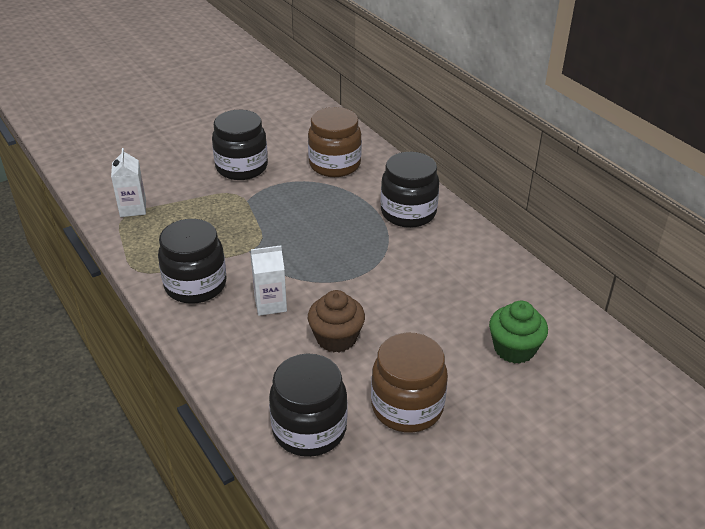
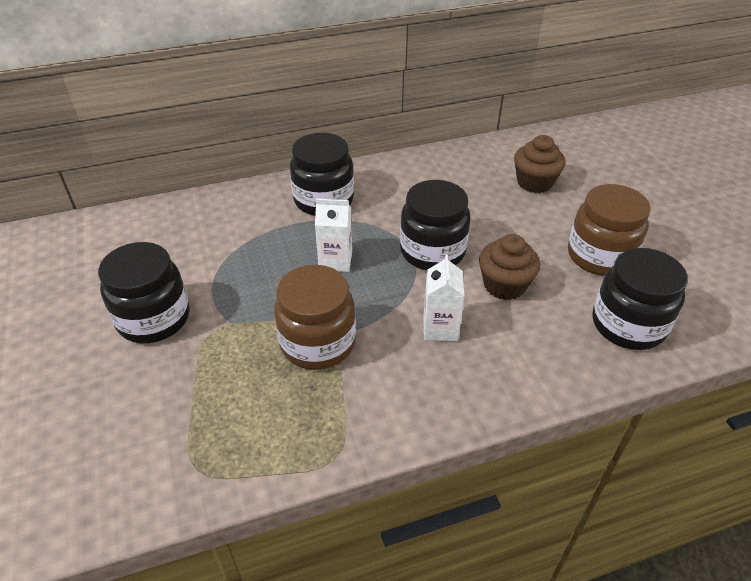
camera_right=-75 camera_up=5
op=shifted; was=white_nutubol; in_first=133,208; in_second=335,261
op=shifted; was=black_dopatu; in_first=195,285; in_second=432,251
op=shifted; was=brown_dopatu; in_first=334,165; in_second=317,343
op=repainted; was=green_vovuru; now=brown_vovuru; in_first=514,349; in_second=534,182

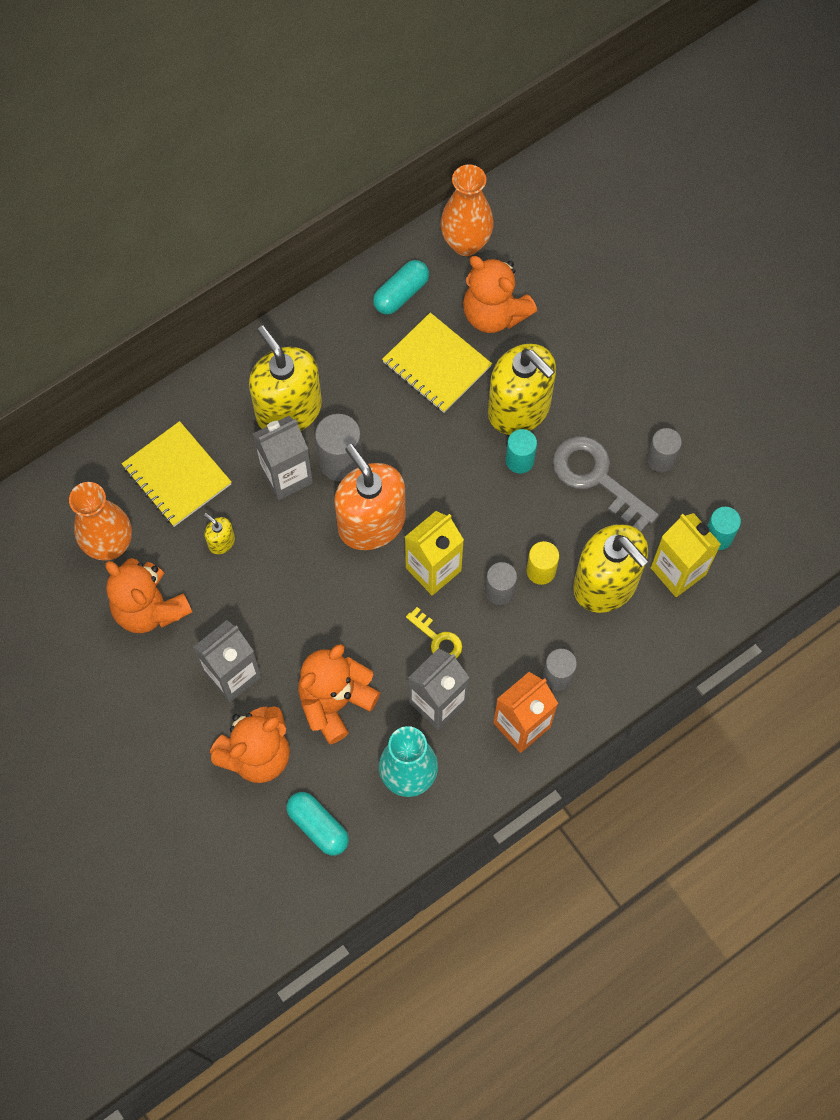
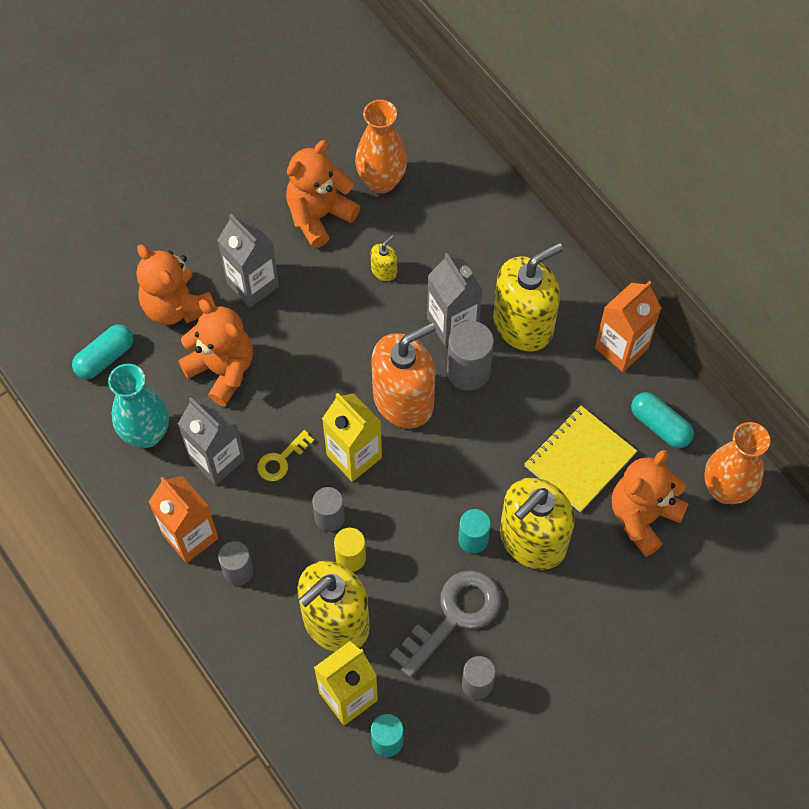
camera_right=90 camera_up=-5
op=gone; was=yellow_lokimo; in_first=177,475
op=new; now=orange_nutubol; in_second=621,348

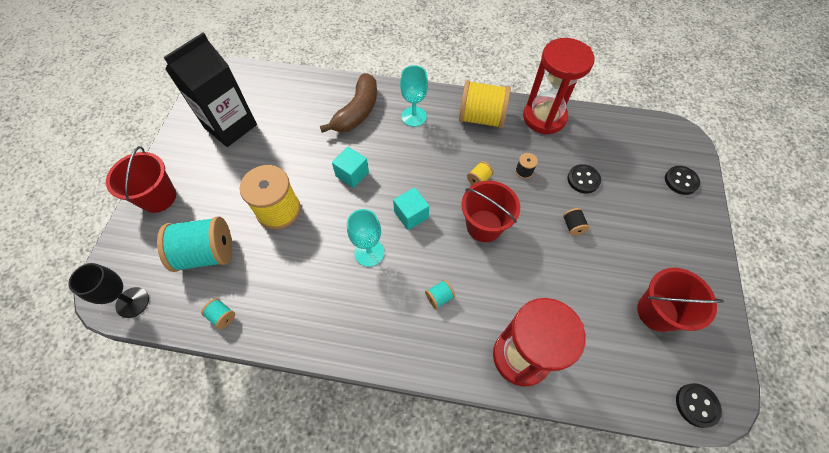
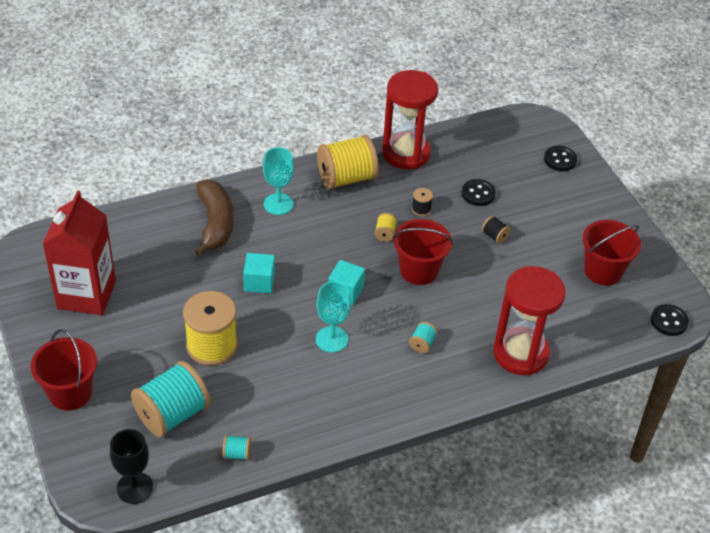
camera_right=-35 camera_up=-15
op=repainted; was=black_nutubol; now=red_nutubol; in_first=230,126; in_second=86,294

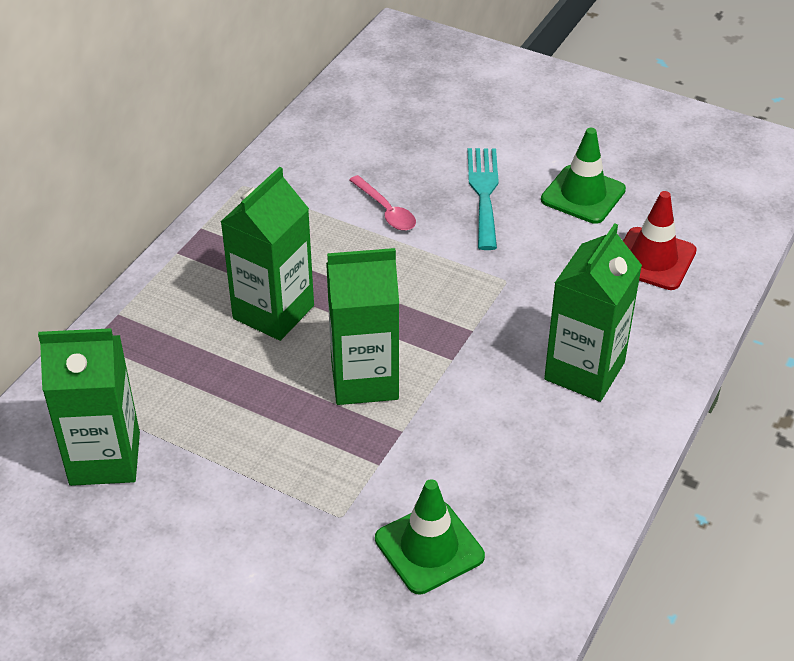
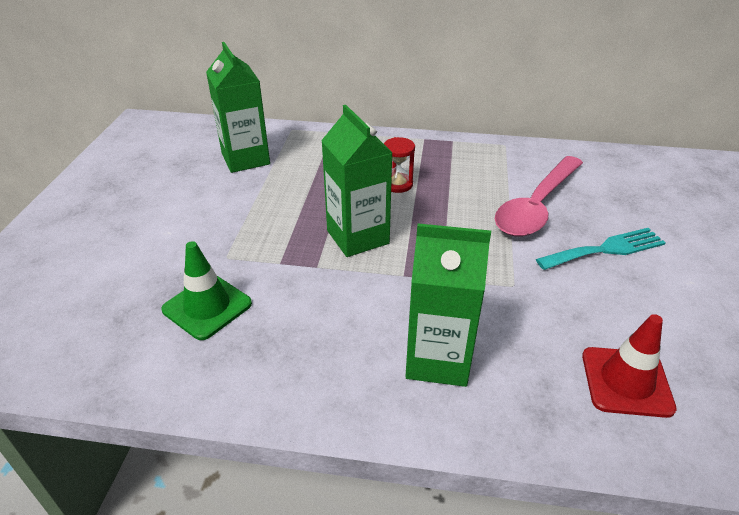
camera_right=70 camera_up=-5
op=gone; was=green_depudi; in_first=583,195
op=swapped; was=green_nutubol; now=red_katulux; in_first=273,312; in_second=397,184
op=scaled; was=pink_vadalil; in_first=386,210; in_second=536,206; ratio=2.1

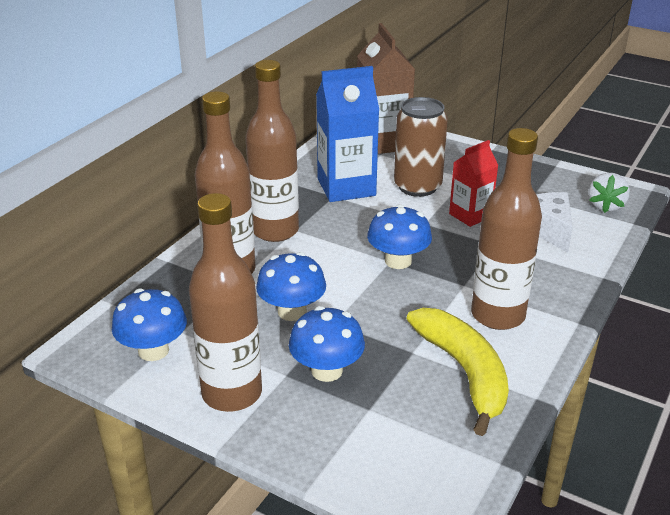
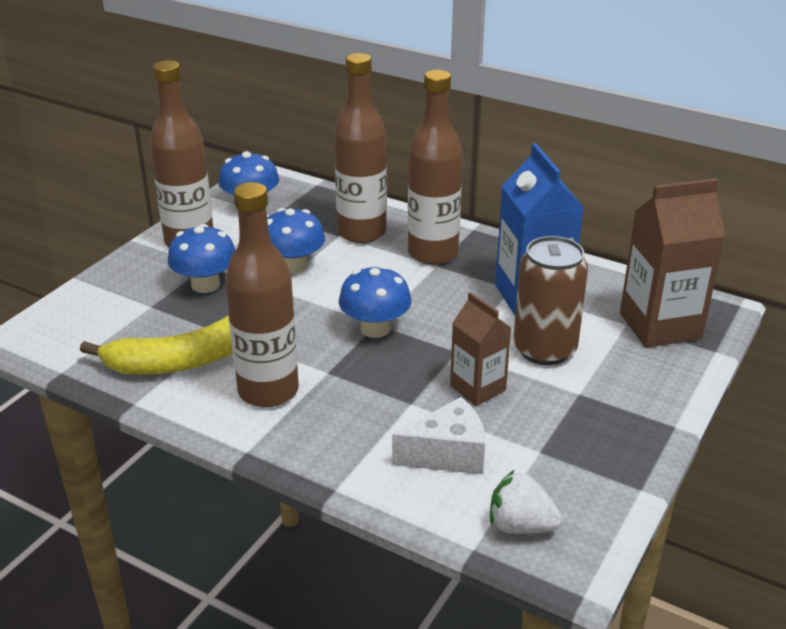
camera_right=90 camera_up=0
op=repainted; was=red_nutubol; now=brown_nutubol; in_first=470,215; in_second=477,388

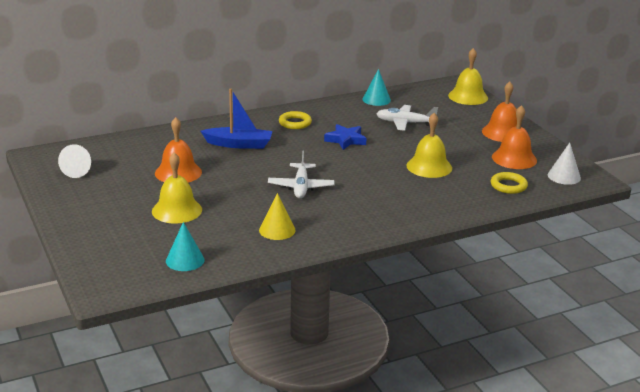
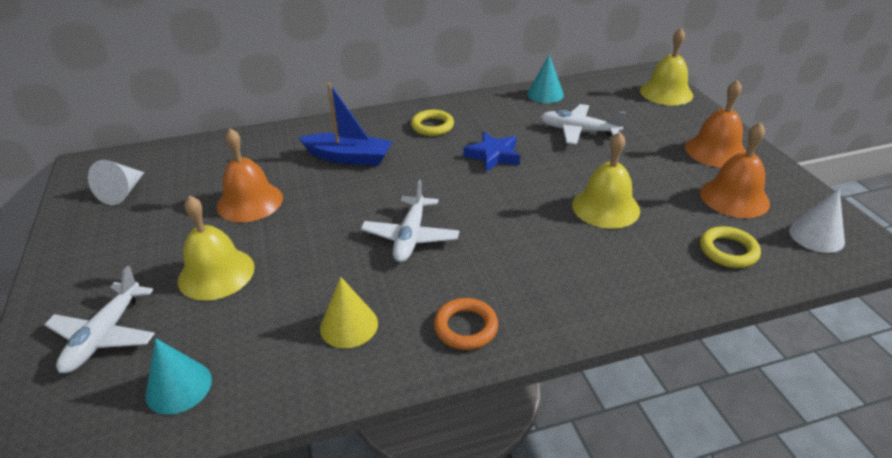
camera_right=10 camera_up=10
op=new; now=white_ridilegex; in_second=105,335
op=new; now=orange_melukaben; in_second=466,327

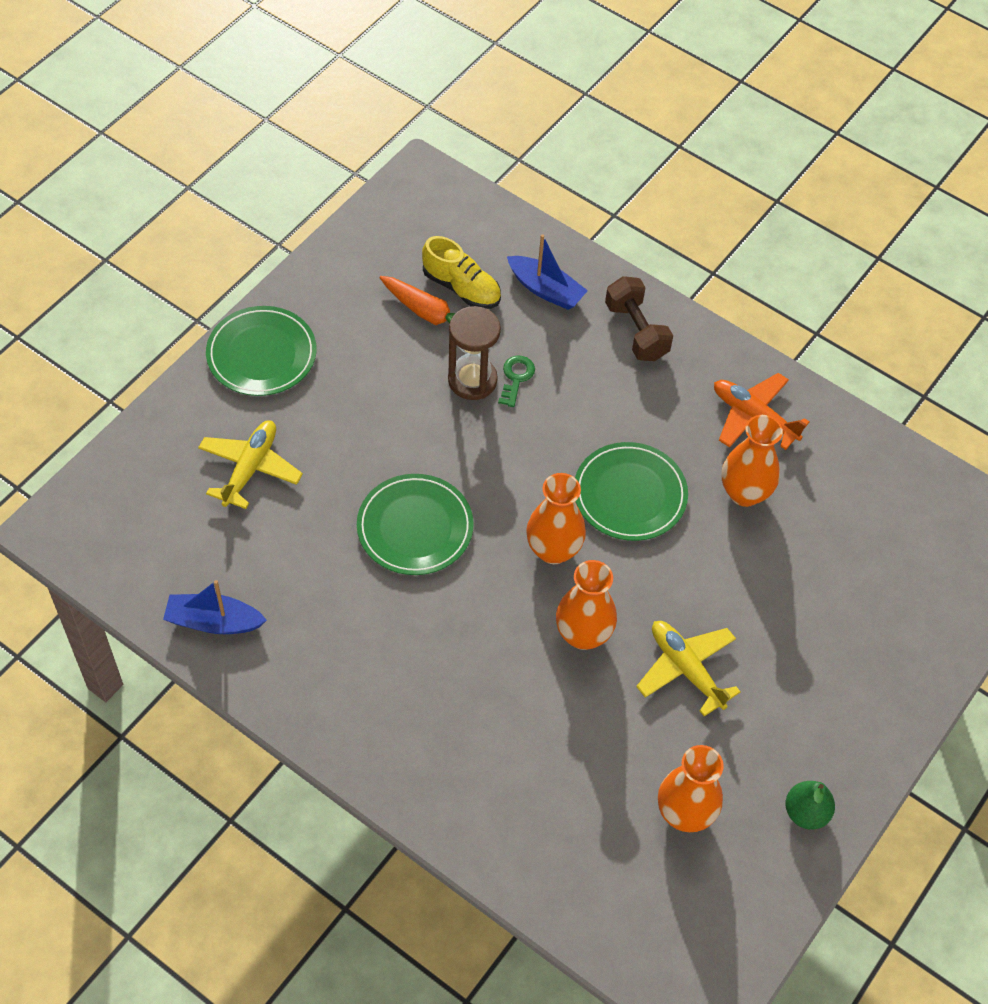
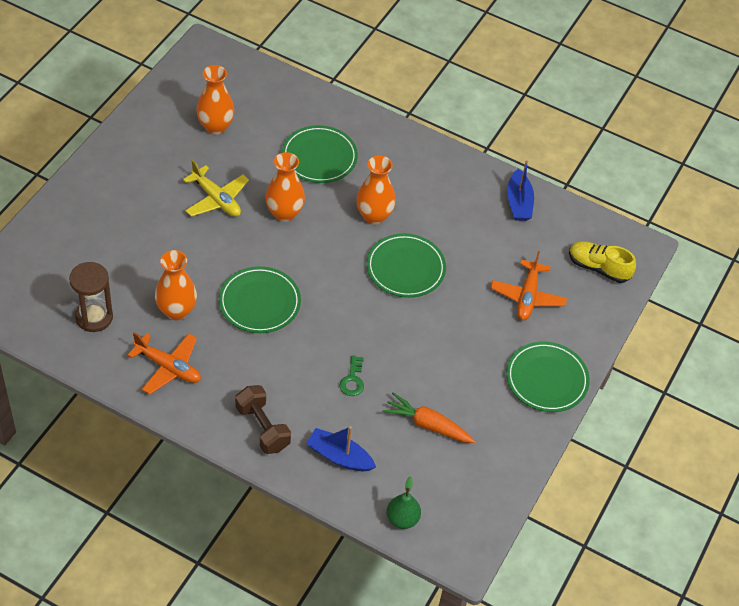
camera_right=170 camera_up=-5
op=new; now=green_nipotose; in_second=319,157
op=shifted; was=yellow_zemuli; in_first=461,288; in_second=598,268
op=shifted; was=brown_katulux; in_first=472,380; in_second=94,317
op=shifted; was=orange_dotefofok; in_first=553,550; in_second=374,216
op=shifted; was=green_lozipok; in_first=806,812; in_second=402,519
op=repainted; was=yellow_ridilegex; now=orange_ridilegex; in_first=250,468; in_second=527,296
op=rotated; was=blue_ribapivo; in_first=214,622; in_second=518,202; clockwise=90

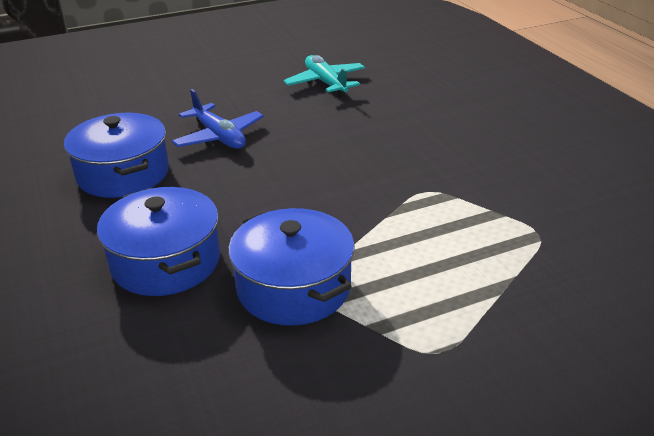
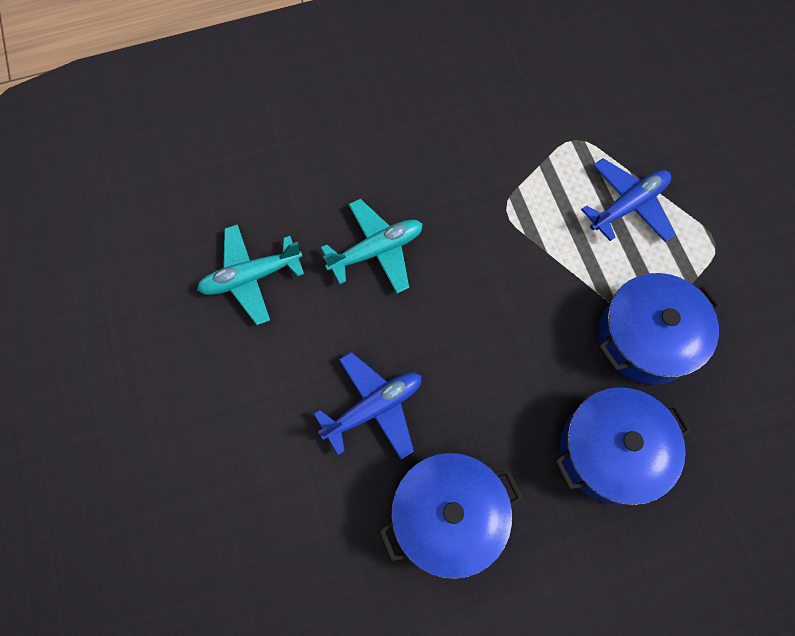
camera_right=-85 camera_up=35
op=new; now=turquoise_ridilegex; in_second=376,250
op=new; now=blue_ridilegex; in_second=627,206

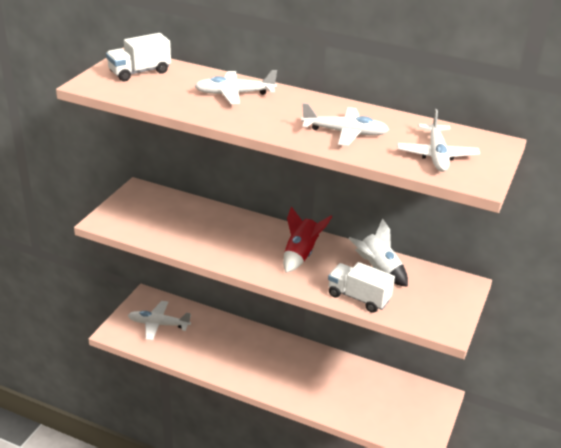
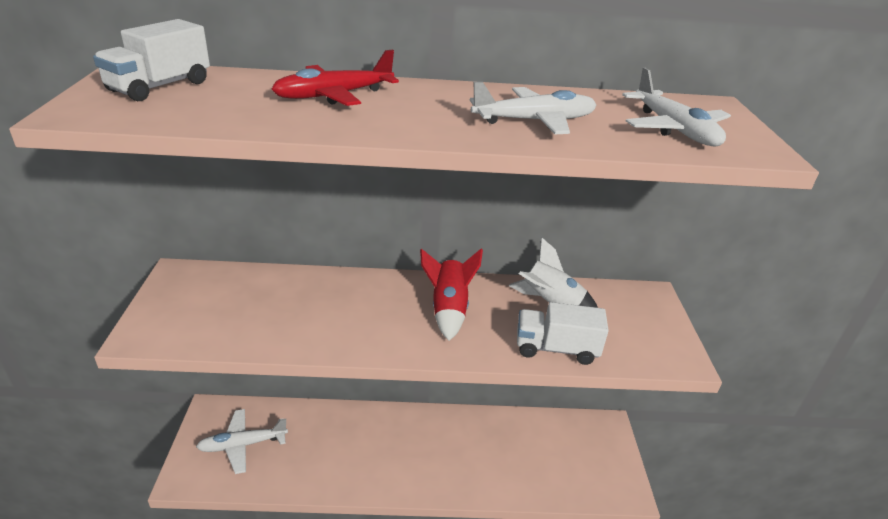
camera_right=-25 camera_up=0
op=repainted; was=white_ridilegex; now=red_ridilegex; in_first=235,94; in_second=334,95

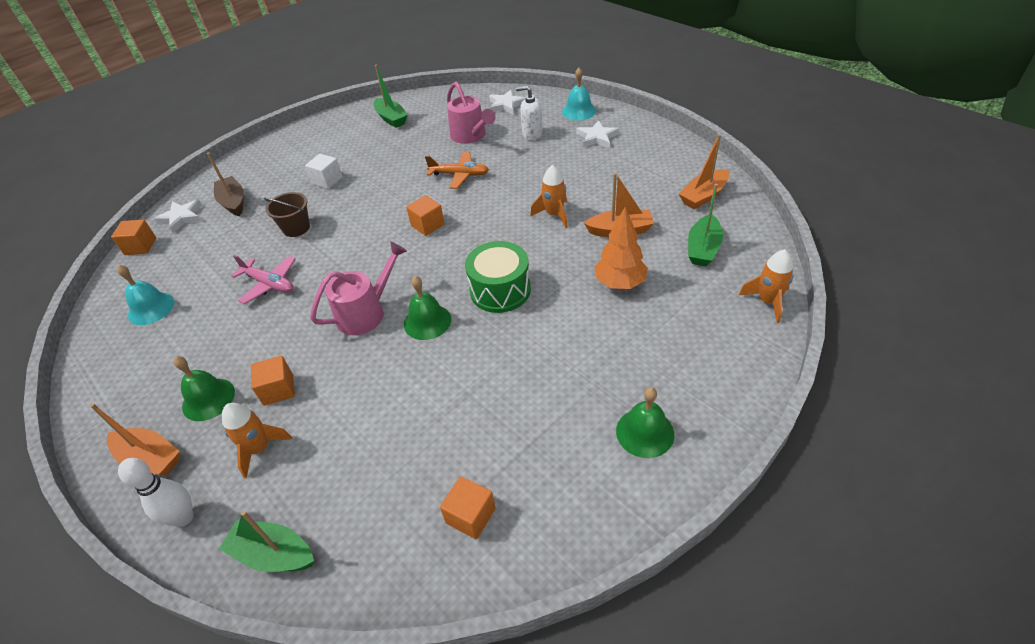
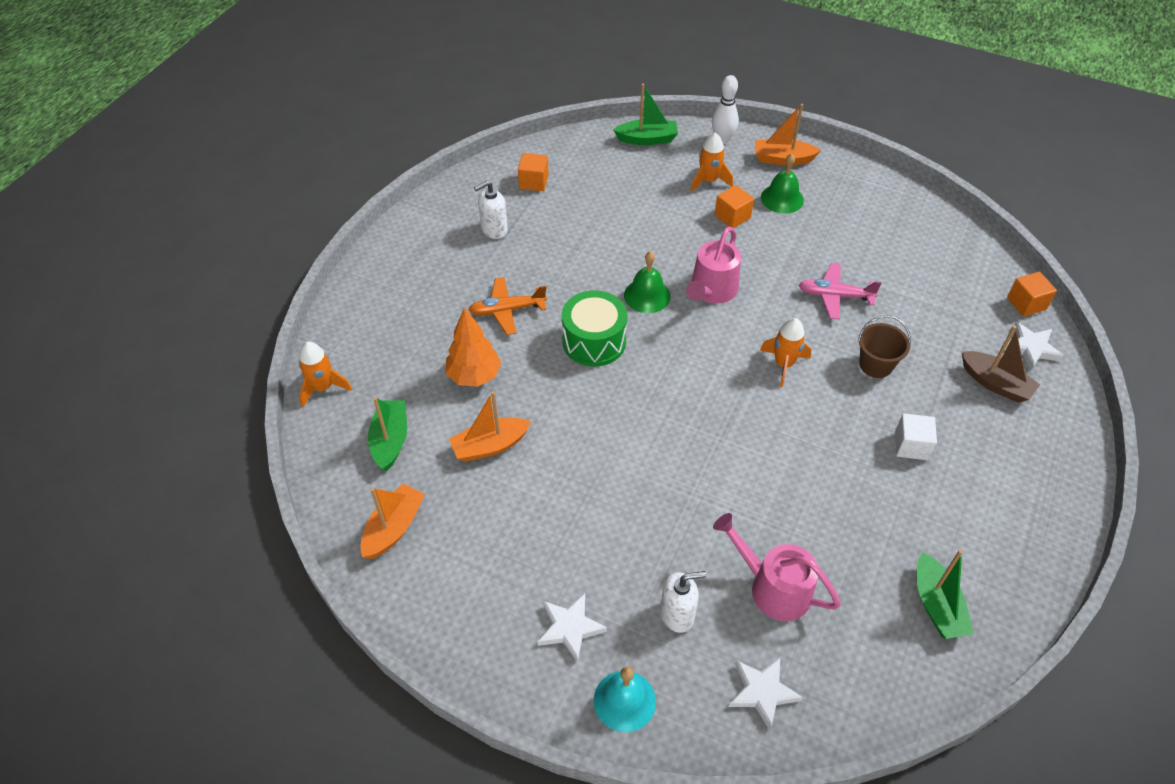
camera_right=155 camera_up=5
op=gone; was=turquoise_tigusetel; in_first=151,308
op=gone; was=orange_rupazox; in_first=427,225
op=gone; was=green_tigusetel; in_first=645,432
op=new; now=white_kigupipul; in_second=494,229
op=shifted; was=orange_ridilegex; in_first=460,175; in_second=507,310
op=shifted; was=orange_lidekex; in_first=554,215; in_second=783,364
op=rotated; was=green_ribapivo; in_first=391,118; in_second=936,605; clockwise=-135

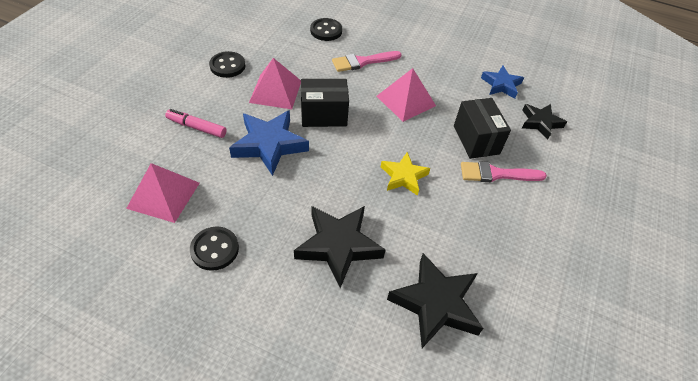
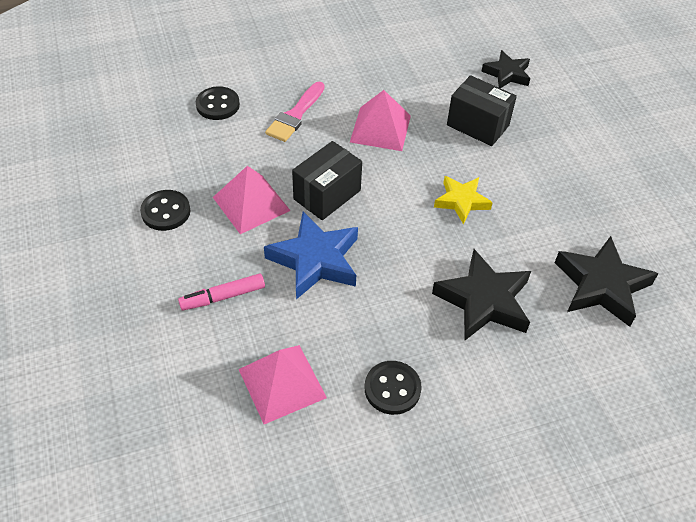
camera_right=-40 camera_up=0
op=gone; was=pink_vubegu; in_first=496,174
op=gone; was=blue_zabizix; in_first=501,85

